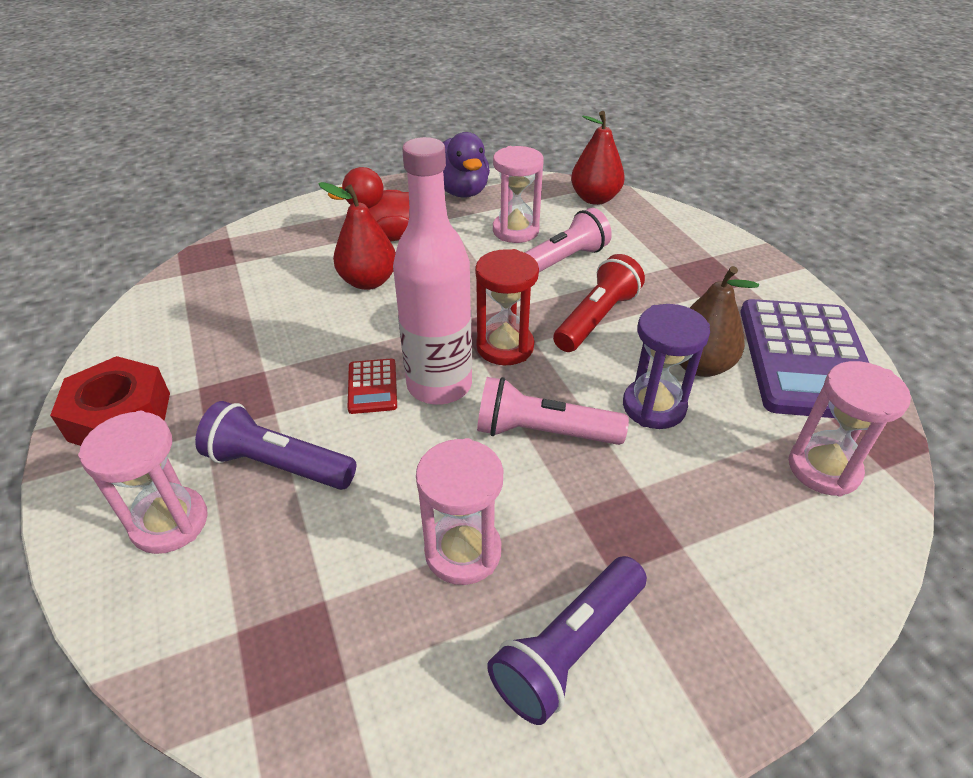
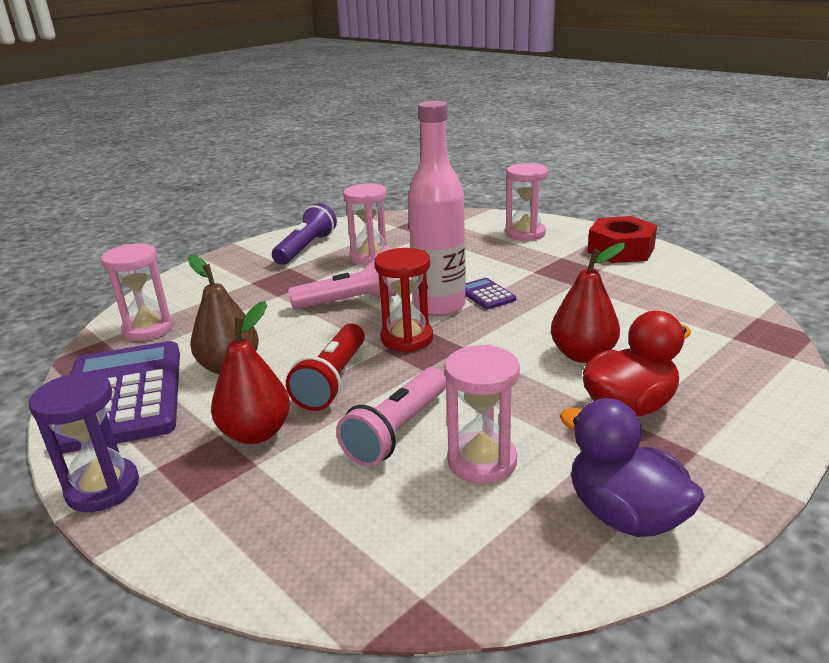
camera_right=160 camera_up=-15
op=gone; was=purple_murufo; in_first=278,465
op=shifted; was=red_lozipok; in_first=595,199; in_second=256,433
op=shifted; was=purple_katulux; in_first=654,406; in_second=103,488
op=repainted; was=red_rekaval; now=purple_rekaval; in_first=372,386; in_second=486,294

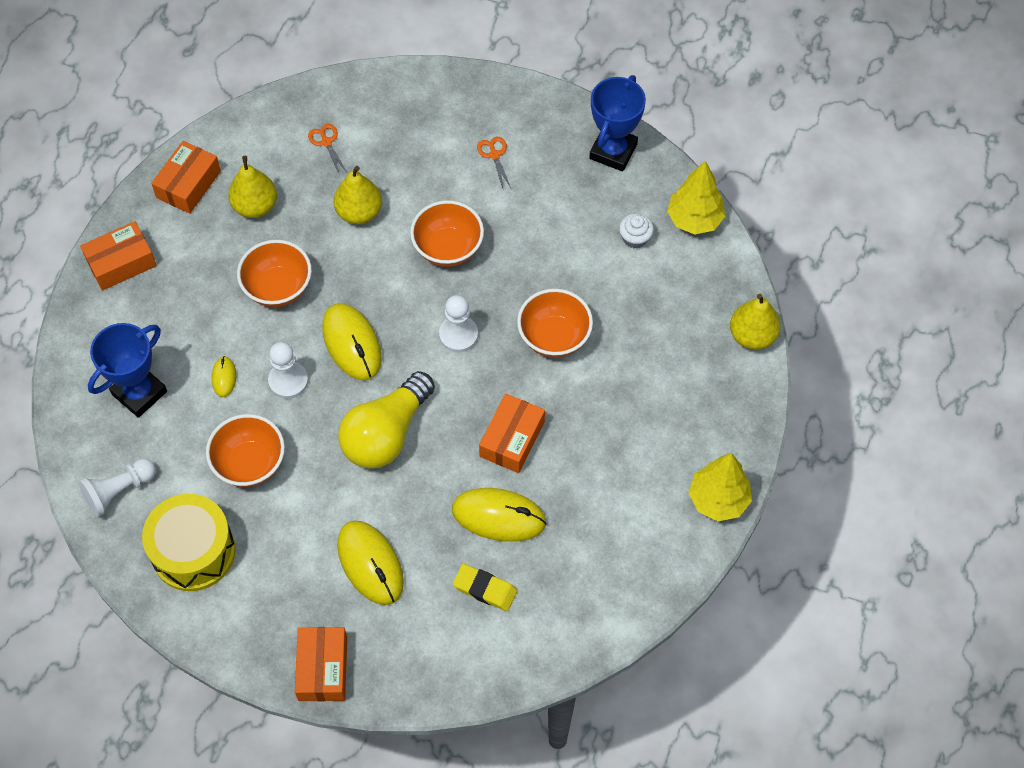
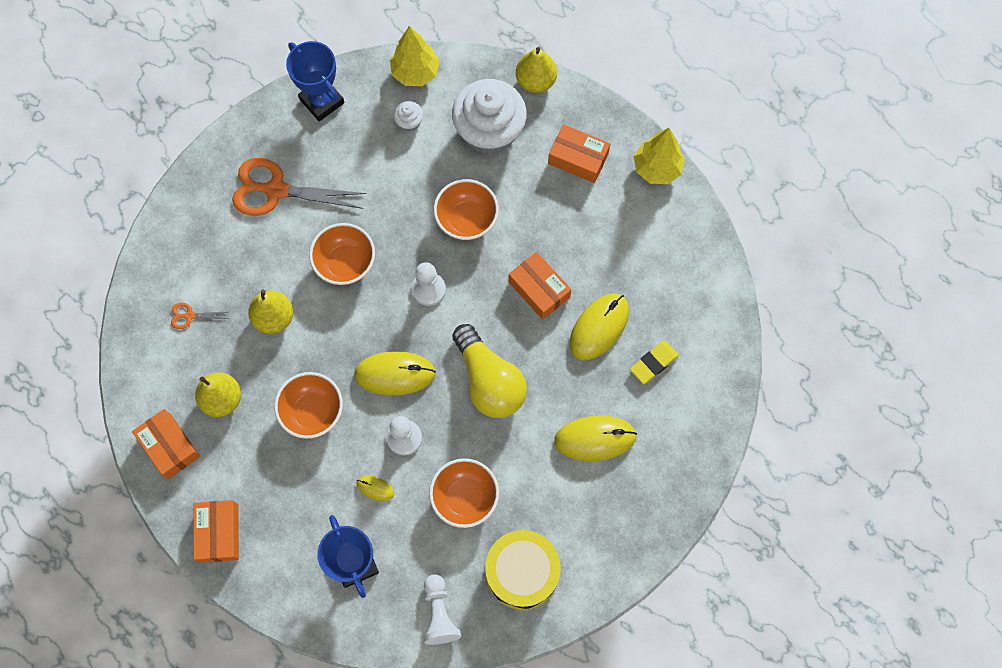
camera_right=-65 camera_up=10
op=new; now=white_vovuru; in_second=489,131
op=shifted; was=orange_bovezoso; in_first=323,668; in_second=578,158
op=scaled; was=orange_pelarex; in_first=494,155; in_second=276,190; ratio=2.31

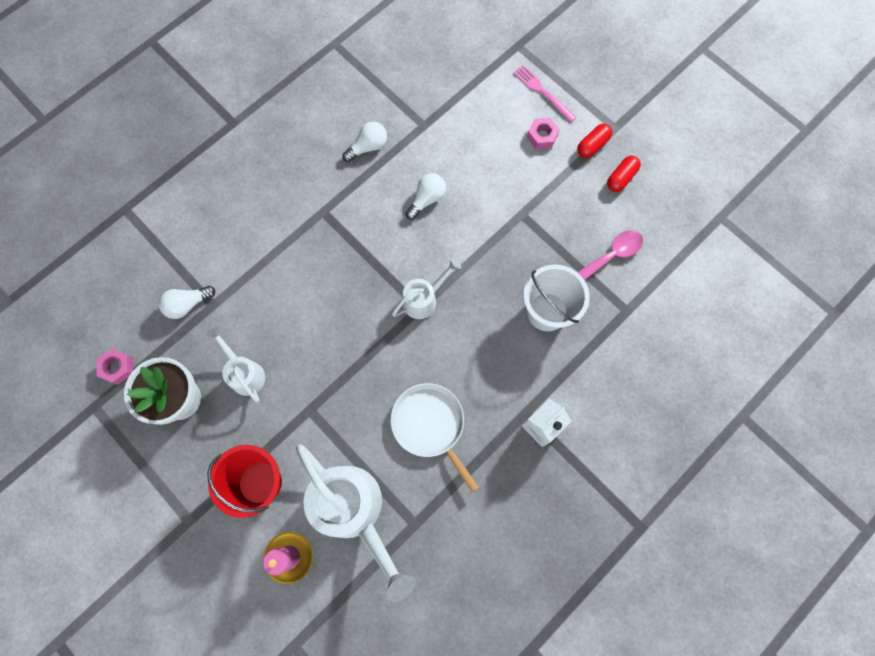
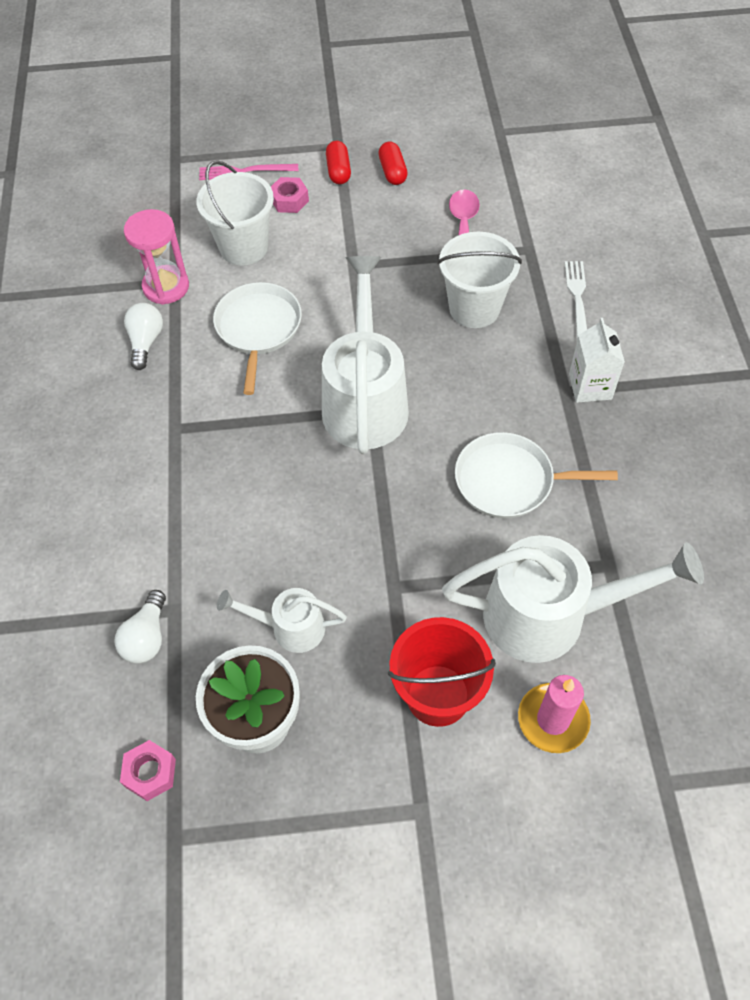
camera_right=-50 camera_up=-15
op=new; now=pink_katulux; in_second=166,287
op=new; now=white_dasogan; in_second=243,247
op=new; now=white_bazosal; in_second=577,299
op=swapped; was=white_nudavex; now=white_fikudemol; in_first=427,199; in_second=258,329
op=scaled; was=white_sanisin; in_first=424,299; in_second=365,399; ratio=1.91

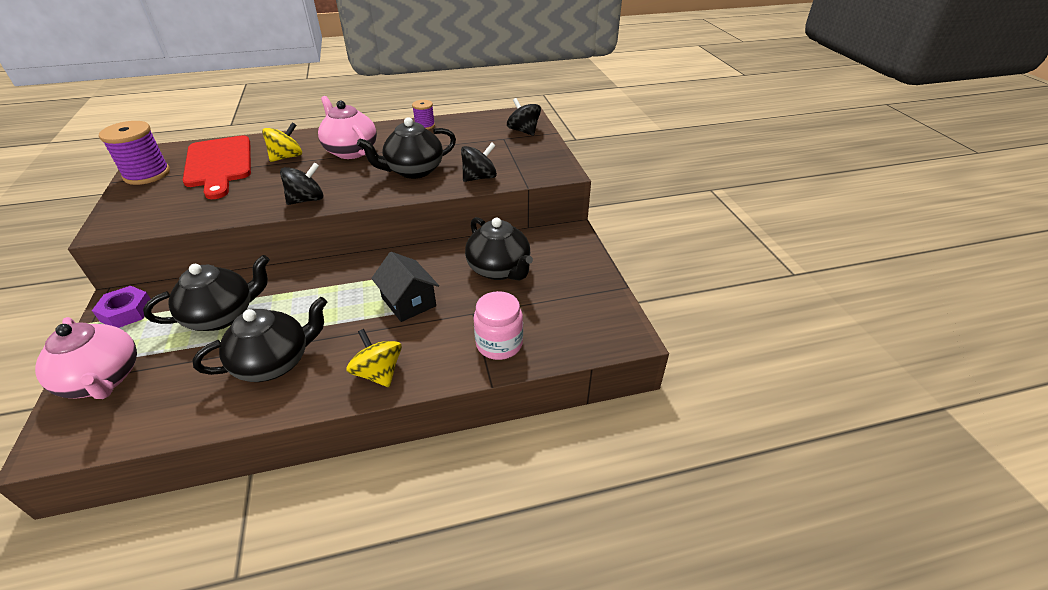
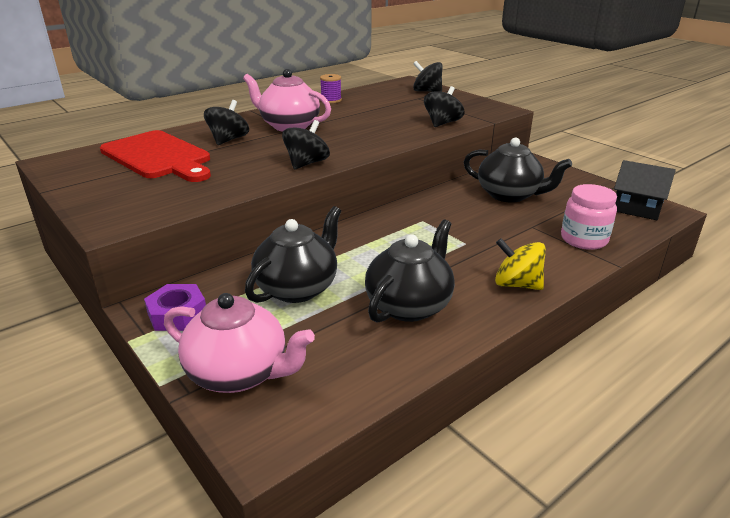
camera_right=-25 camera_up=-10
op=gone; was=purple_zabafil; in_first=147,174
op=gone; was=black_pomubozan; in_first=413,171
op=shifted; was=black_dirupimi; in_first=408,302; in_second=636,208
op=repainted; was=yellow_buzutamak; now=black_buzutamak; in_first=287,157; in_second=228,140

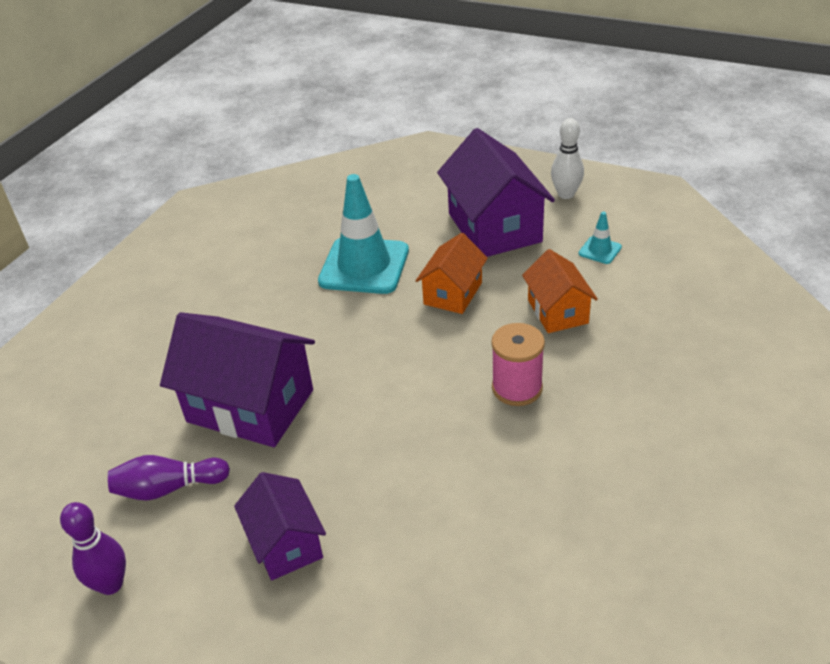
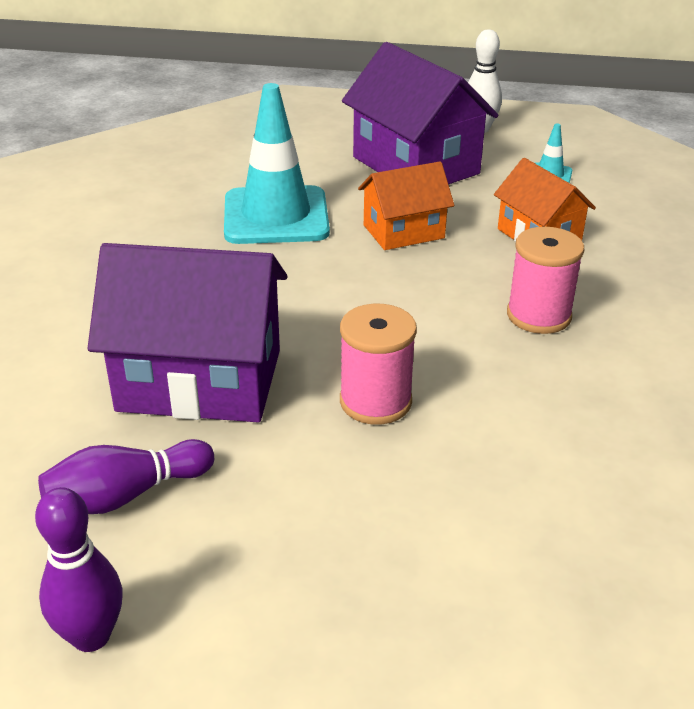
camera_right=-20 camera_up=-5
op=gone; was=purple_dirupimi; in_first=285,543
op=new; now=pink_zabafil; in_second=375,401
op=rotated; was=orange_dirupimi; in_first=453,293; in_second=403,232; clockwise=60

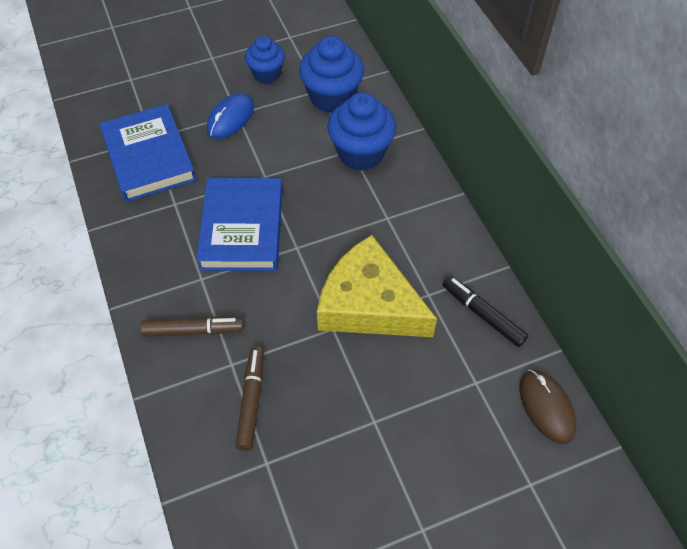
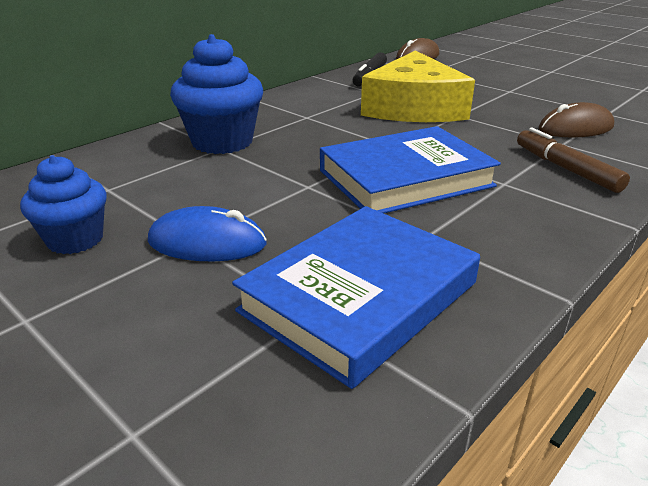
camera_right=-115 camera_up=-25
op=gone; was=blue_vovuru; in_first=332,97
op=swapped; was=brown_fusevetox; now=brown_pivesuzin; in_first=251,400; in_second=575,128

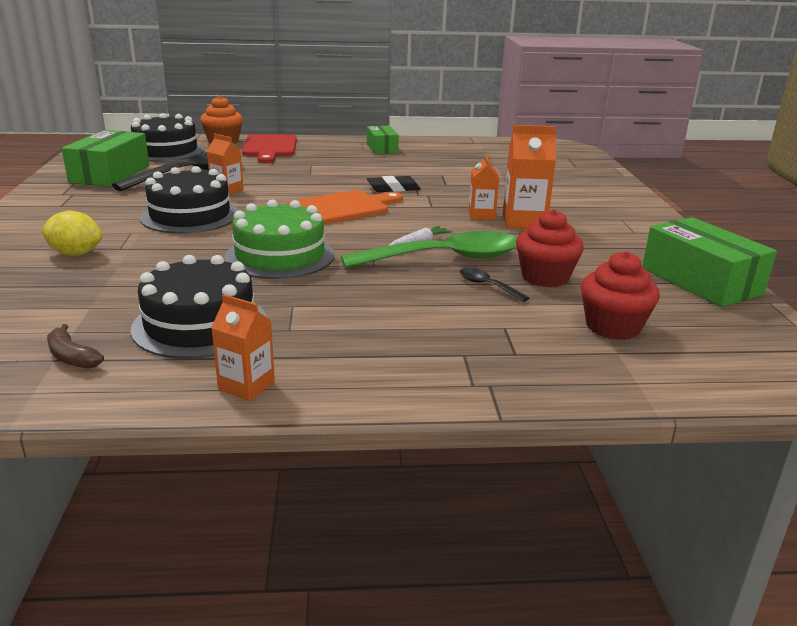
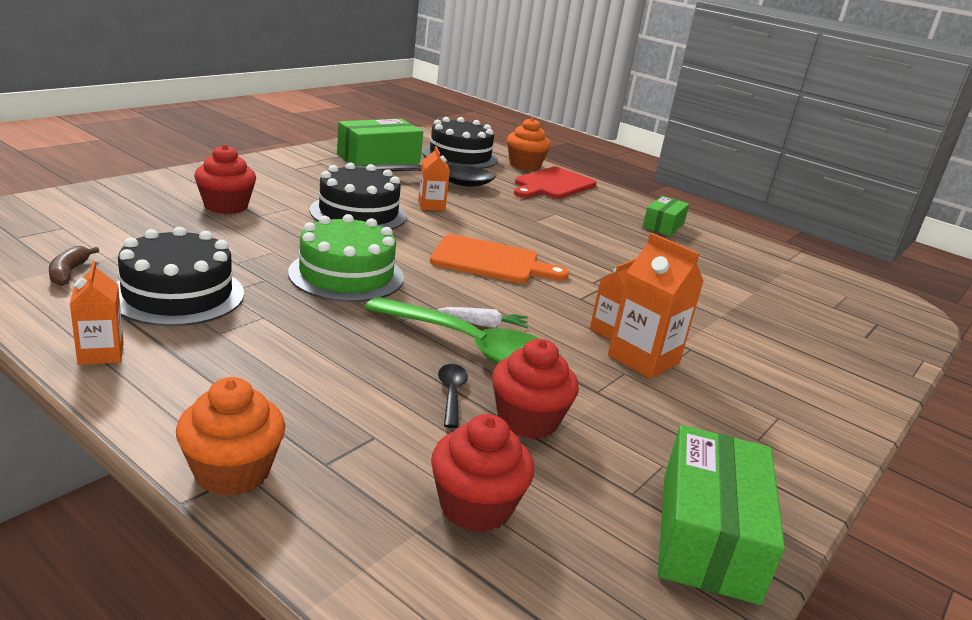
camera_right=40 camera_up=0
op=gone; was=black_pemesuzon; in_first=393,188
op=new; now=orange_vovuru; in_second=232,472
op=swapped; was=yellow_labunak; now=red_vovuru; in_first=76,254; in_second=226,206

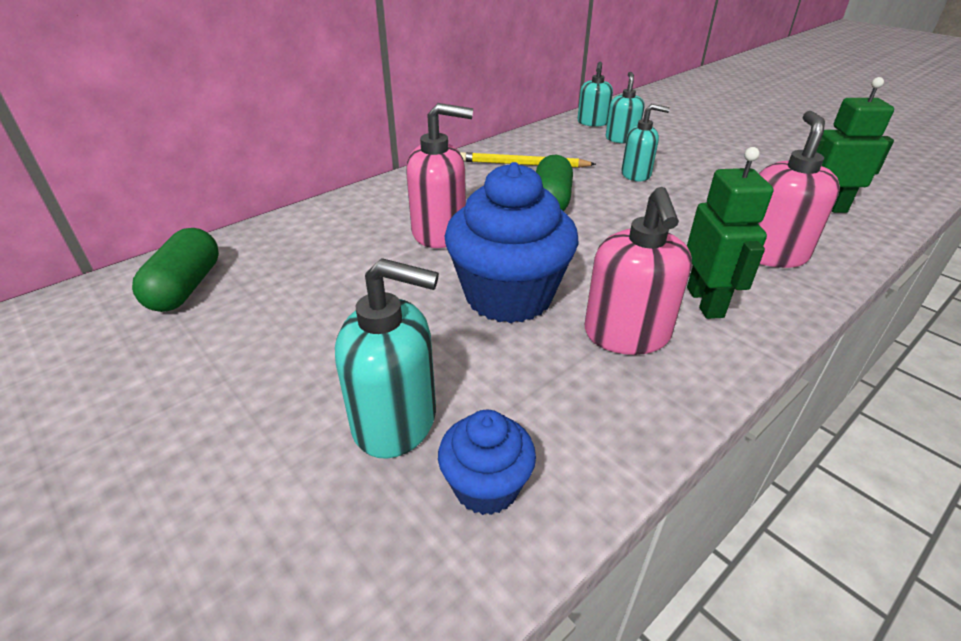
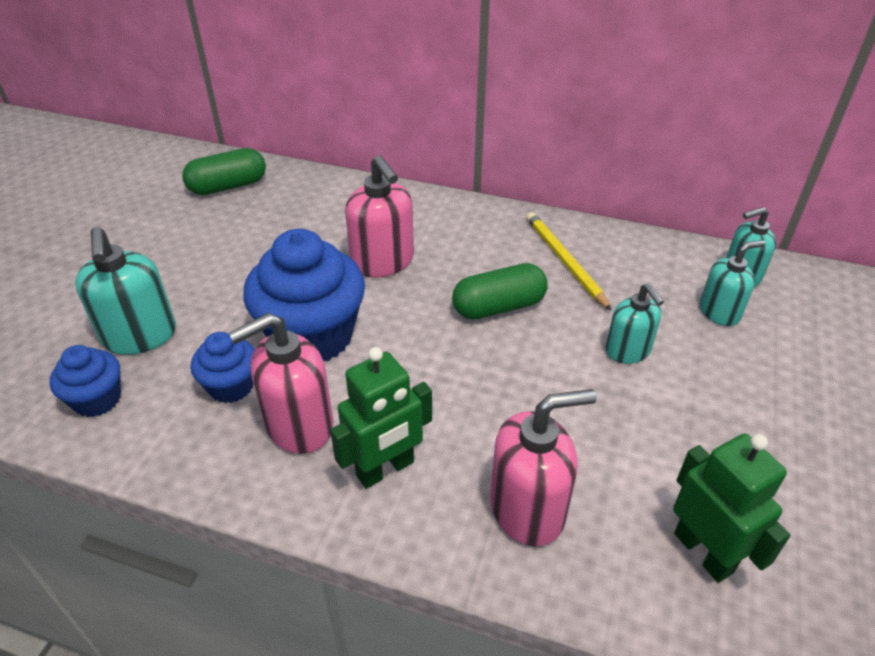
camera_right=60 camera_up=5
op=new; now=blue_vovuru; in_second=231,386

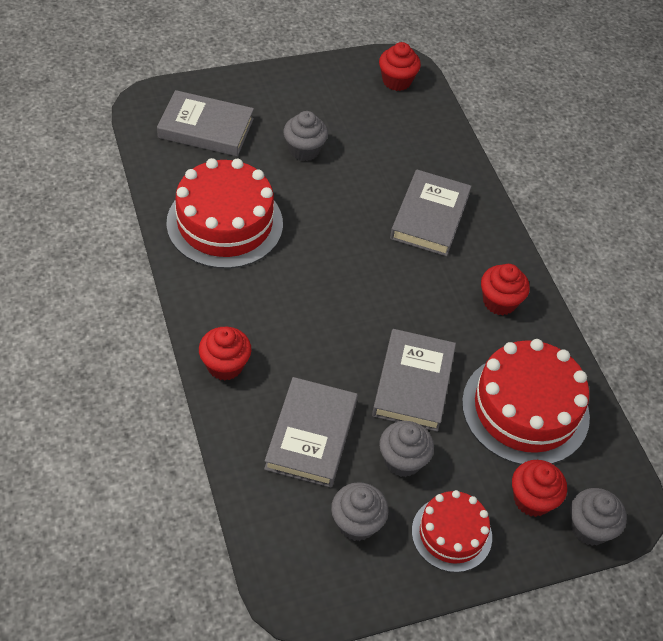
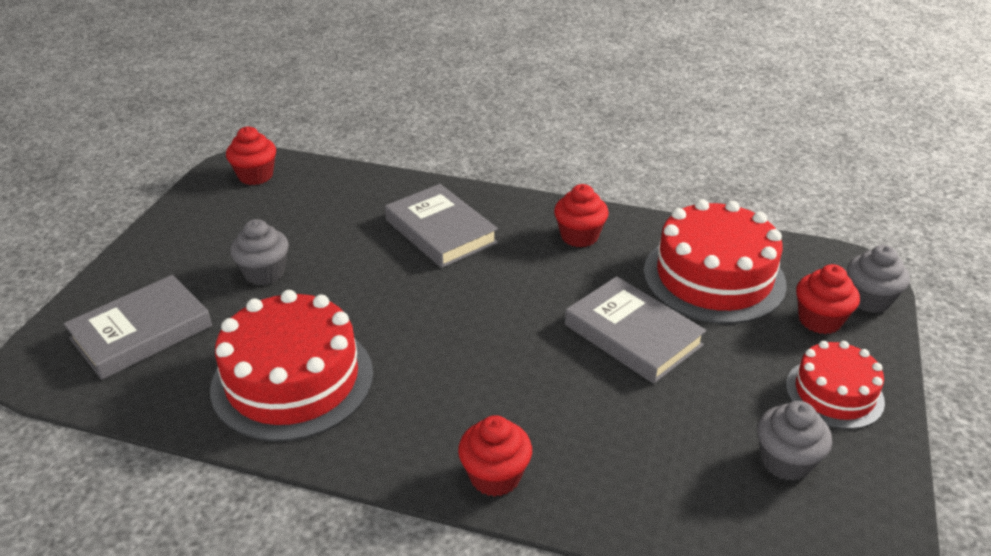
camera_right=-50 camera_up=-15
op=gone; was=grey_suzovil; in_first=311,435
op=gone; was=grey_vovuru; in_first=402,460

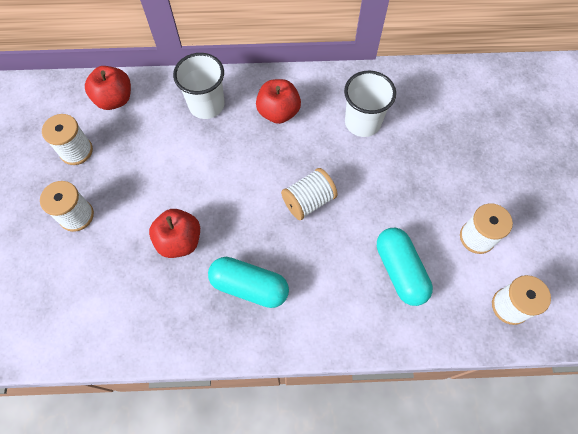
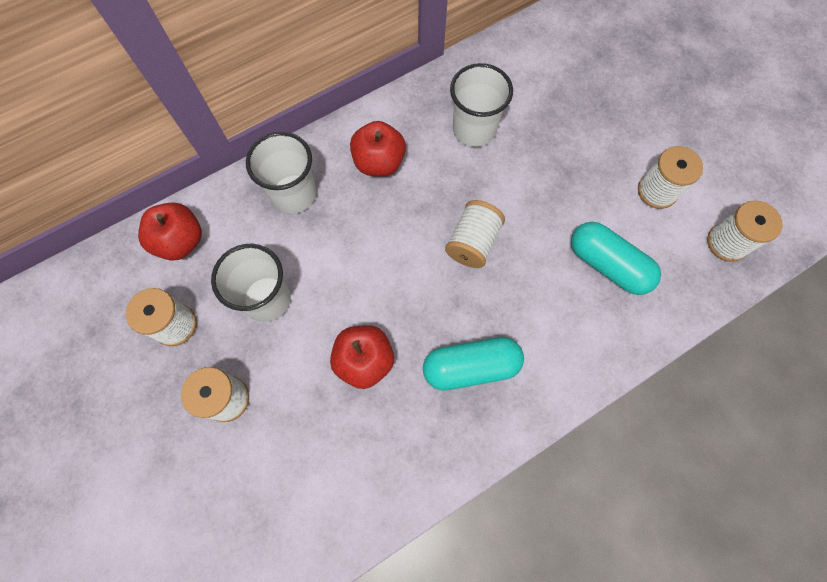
camera_right=-30 camera_up=5
op=new; now=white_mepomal; in_second=267,299

